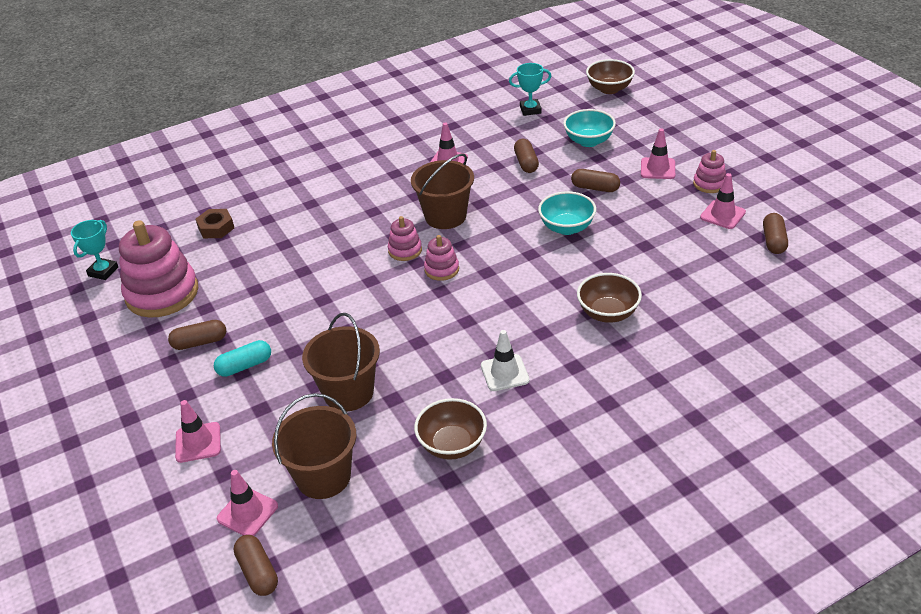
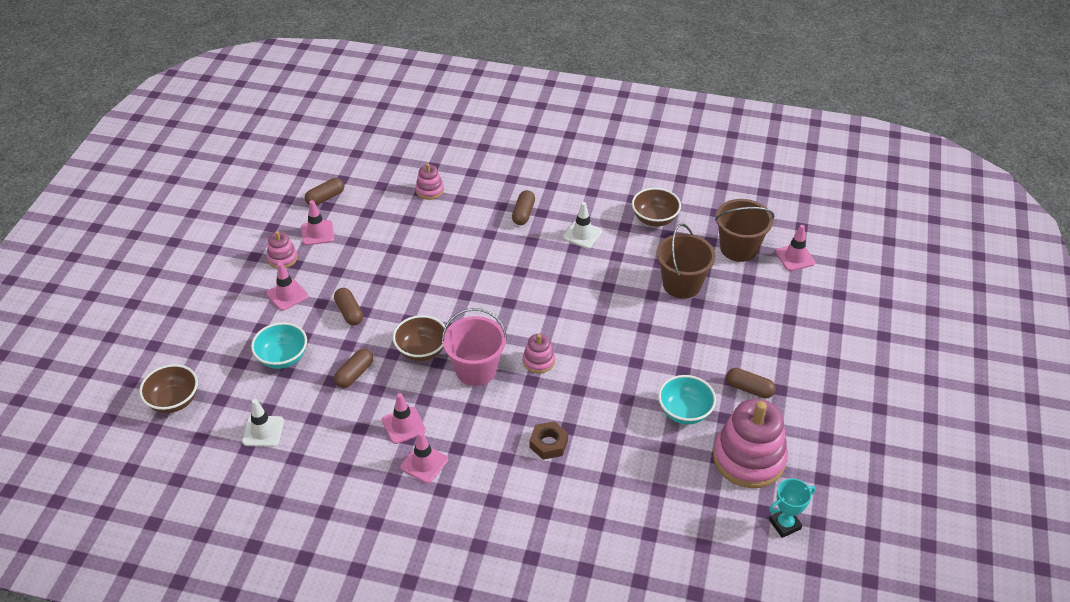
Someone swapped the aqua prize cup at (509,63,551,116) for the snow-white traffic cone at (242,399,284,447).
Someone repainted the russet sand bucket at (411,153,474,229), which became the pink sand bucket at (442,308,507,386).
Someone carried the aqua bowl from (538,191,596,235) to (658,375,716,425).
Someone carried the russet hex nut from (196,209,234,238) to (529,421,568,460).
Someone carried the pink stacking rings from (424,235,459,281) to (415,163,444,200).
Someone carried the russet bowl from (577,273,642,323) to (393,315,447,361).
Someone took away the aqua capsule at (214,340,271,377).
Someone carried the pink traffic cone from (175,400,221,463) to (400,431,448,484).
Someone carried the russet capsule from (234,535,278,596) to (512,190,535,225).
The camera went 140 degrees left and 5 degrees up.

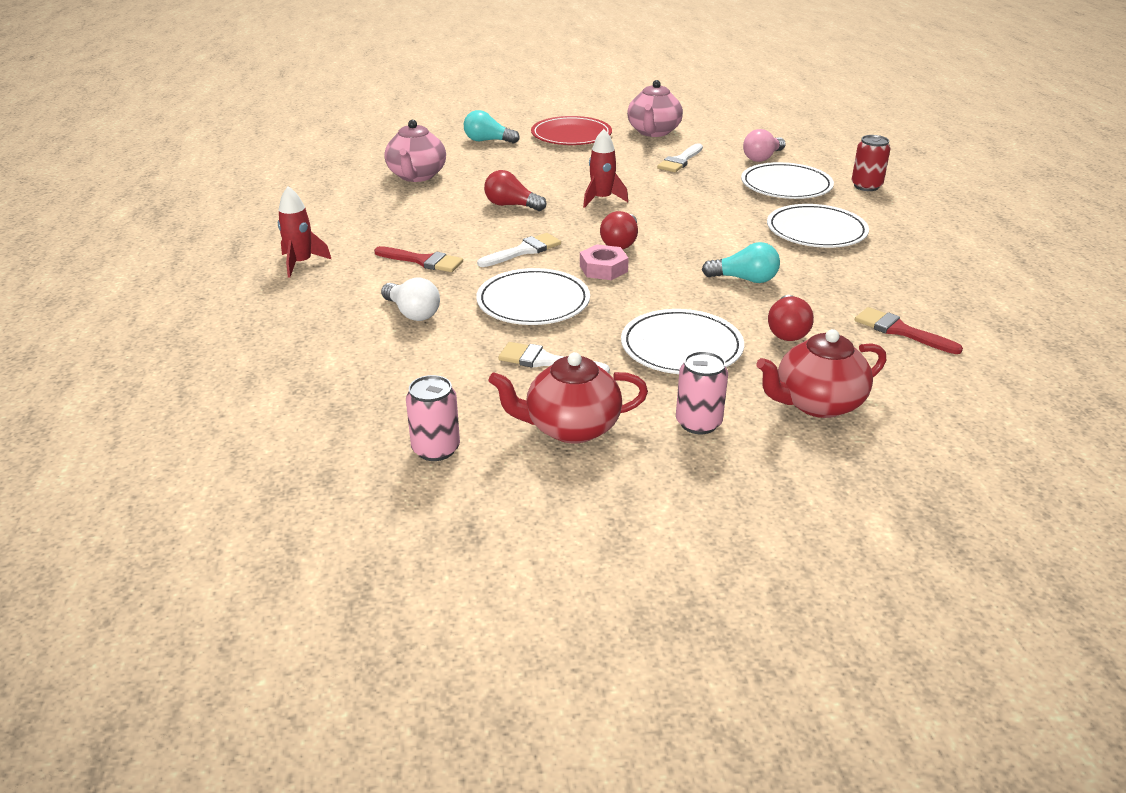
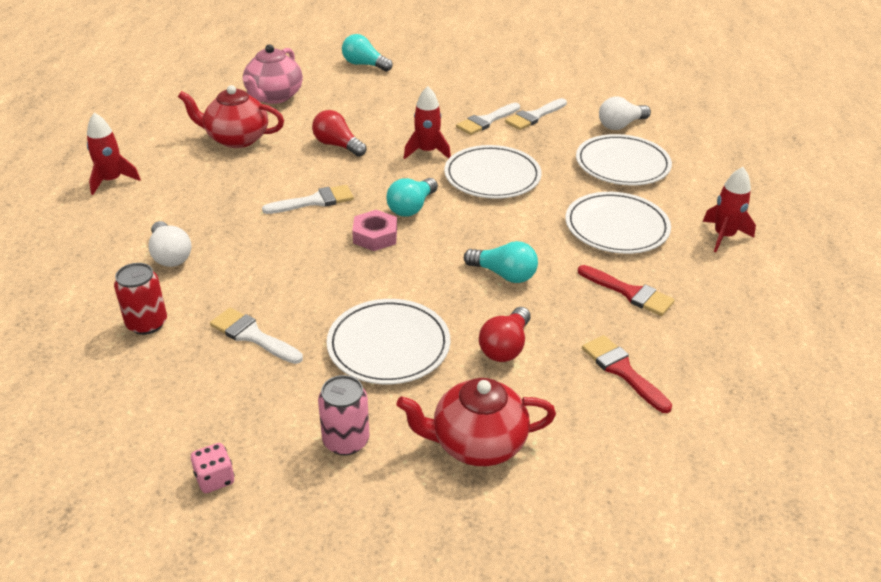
Someone took away the pink tea pot at (627,80,683,137).
Someone took away the crimson dinner plate at (531,116,612,145).
Someone repainted the pink bulb at (743,129,786,162), which became the snow-white bulb at (599,96,651,130).
Someone carried the crimson can from (851,135,890,191) to (114,263,167,335).
Someone repainted the crimson bulb at (600,211,638,249), which became the aqua bulb at (387,178,438,217).
Someone carried the crimson brush from (374,246,463,272) to (578,265,675,316).
Someone carried the snow-white dinner plate from (476,268,590,325) to (444,145,542,199).
Someone carried the crimson tea pot from (488,352,648,444) to (178,85,284,148).
Someone took away the pink can at (406,375,460,461).
Someone put down the snow-white brush at (456,103,520,135).
Someone put down the crimson spaceship at (703,167,756,252).
Someone put down the pink dice at (191,443,235,493).
The camera went 15 degrees right and 5 degrees up.

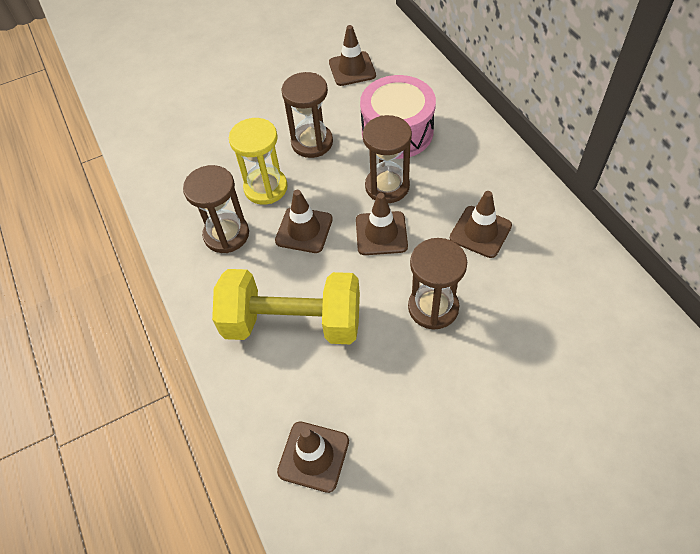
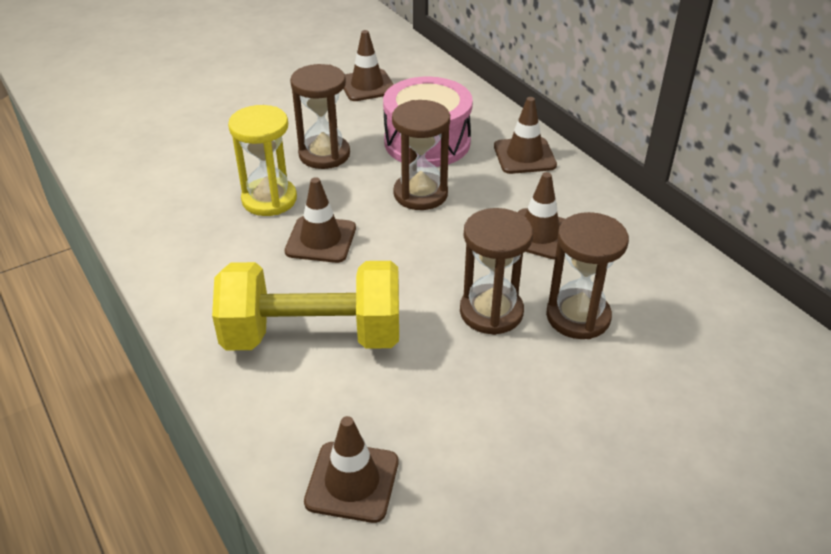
Someone carried the russet sand timer from (183,165,249,253) to (546,212,629,339).
Someone carried the russet traffic cone from (356,193,408,255) to (494,97,557,174).
The camera went 10 degrees left and 15 degrees down.

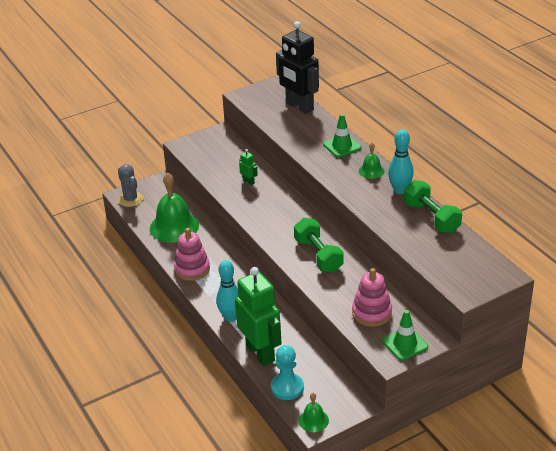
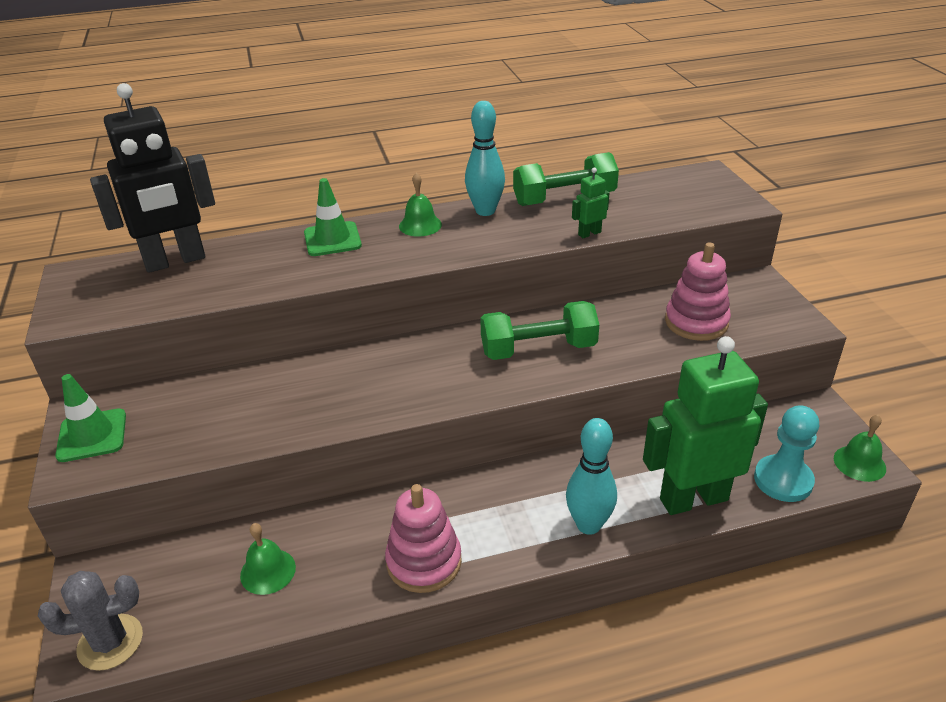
Someone carried the leaf-green toy robot from (239,149,258,186) to (572,167,609,238).
Someone scaled the leaf-green bell at (150,173,199,243) by 0.49.
Someone carried the leaf-green traffic cone from (382,310,428,361) to (55,374,126,462).
The camera went 75 degrees left and 0 degrees up.

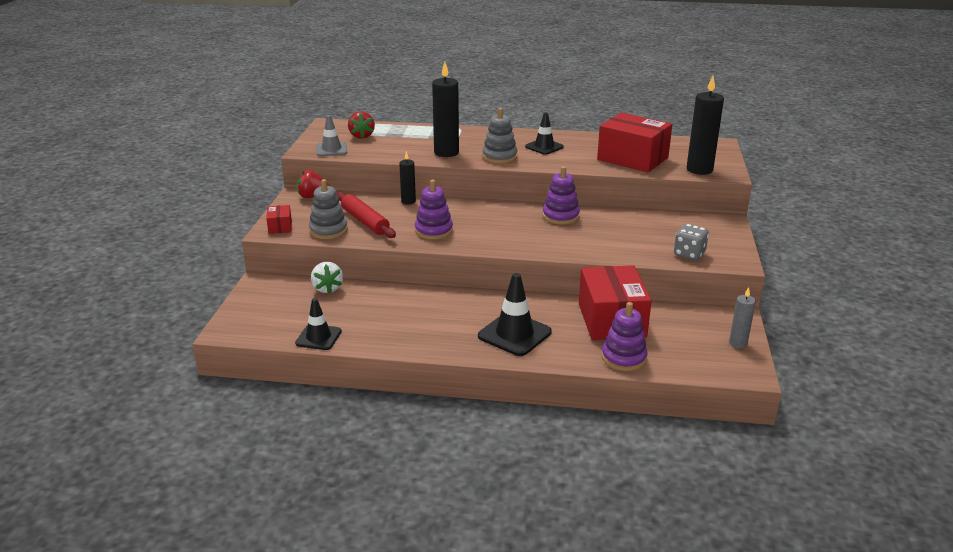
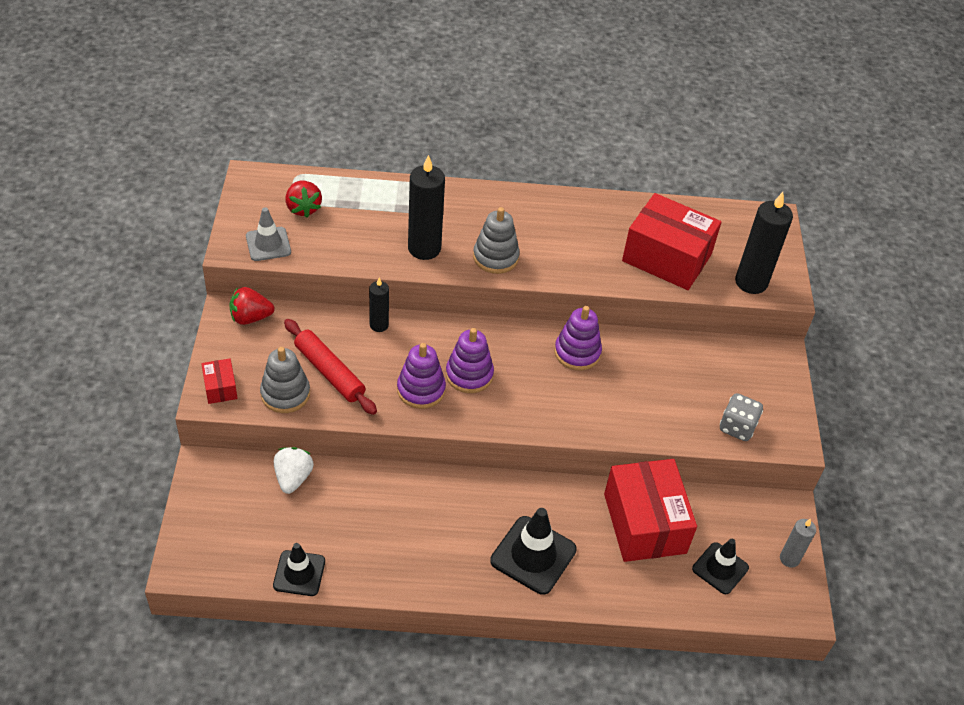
Someone carried the ebony traffic cone from (525,112,564,155) to (692,539,749,594).
Someone rotated the snow-white berry at (311,262,343,294) by 150 degrees counterclockwise.
Someone carried the royal purple stacking rings from (602,302,648,371) to (446,328,494,393).
The camera went 10 degrees left and 20 degrees up.

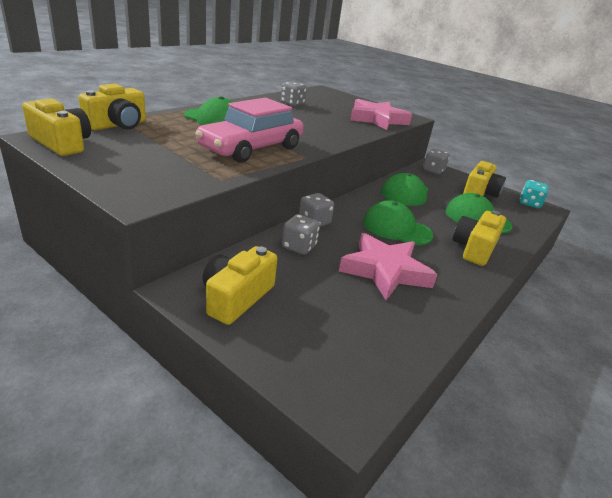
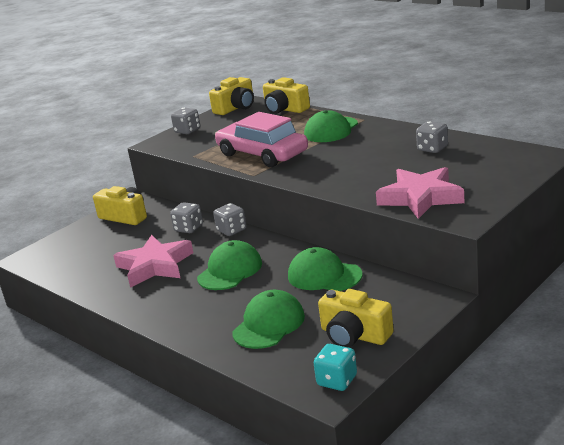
Someone carried the gray dice from (423,149,450,174) to (171,108,200,134).
Someone took away the bright yellow compact camera at (452,211,506,266).
The camera went 100 degrees right and 5 degrees down.

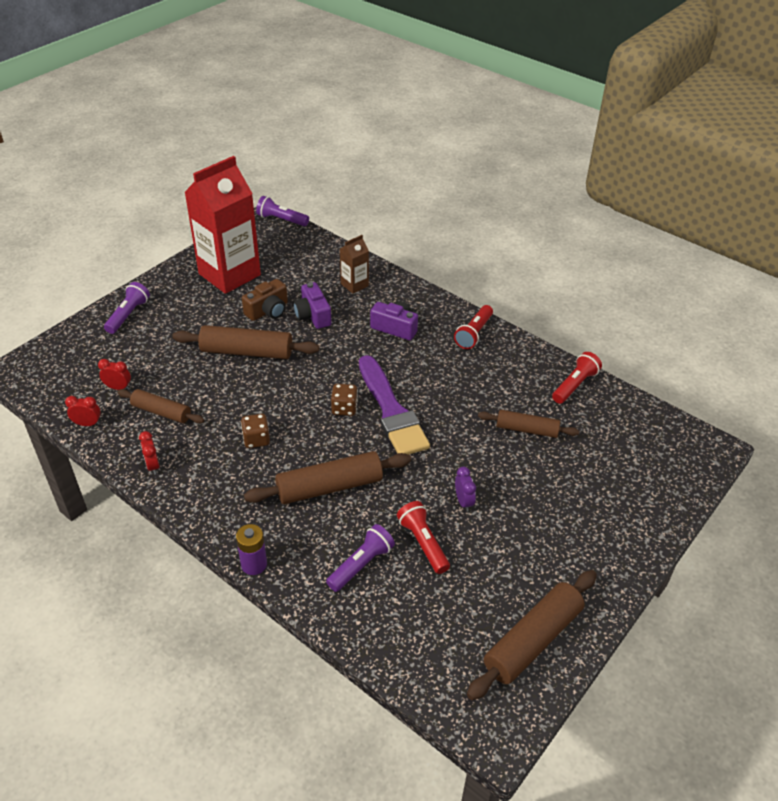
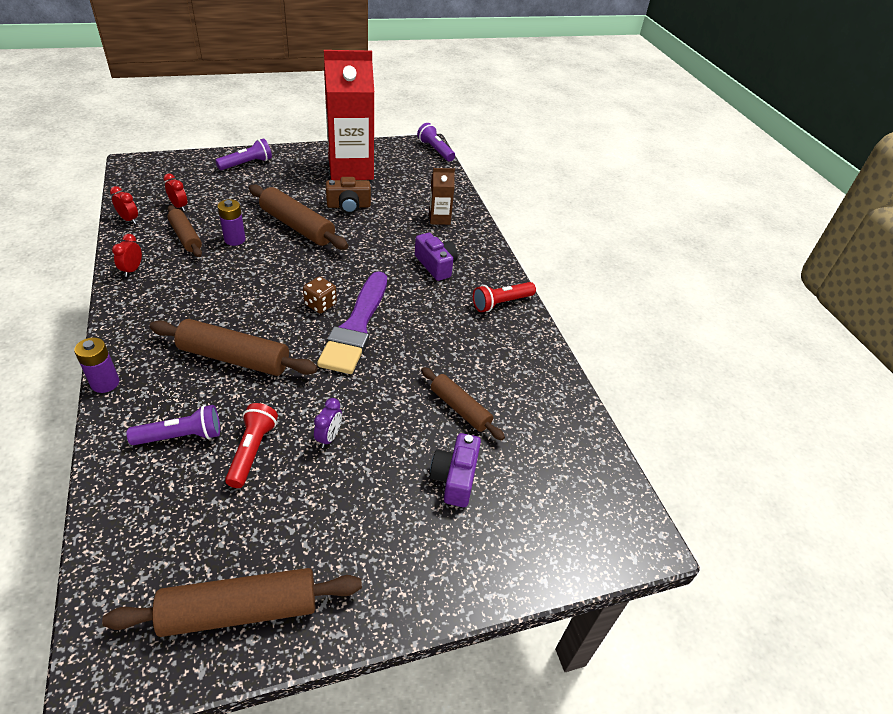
Someone carried the royal purple compact camera from (293,282,332,329) to (430,433,481,507).
Someone took away the crimson pocket torch at (552,352,602,404).
Someone took away the russet dice at (241,414,270,448).
Someone put down the royal purple power cell at (218,199,246,246).
The camera went 30 degrees right and 0 degrees up.

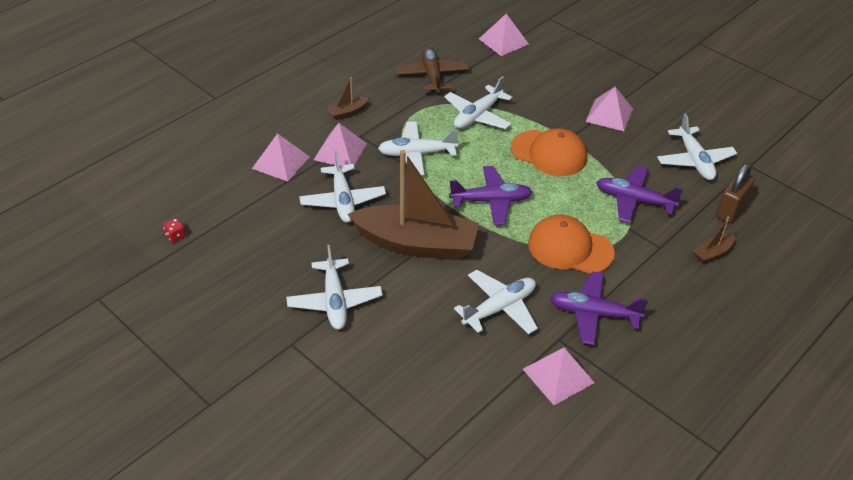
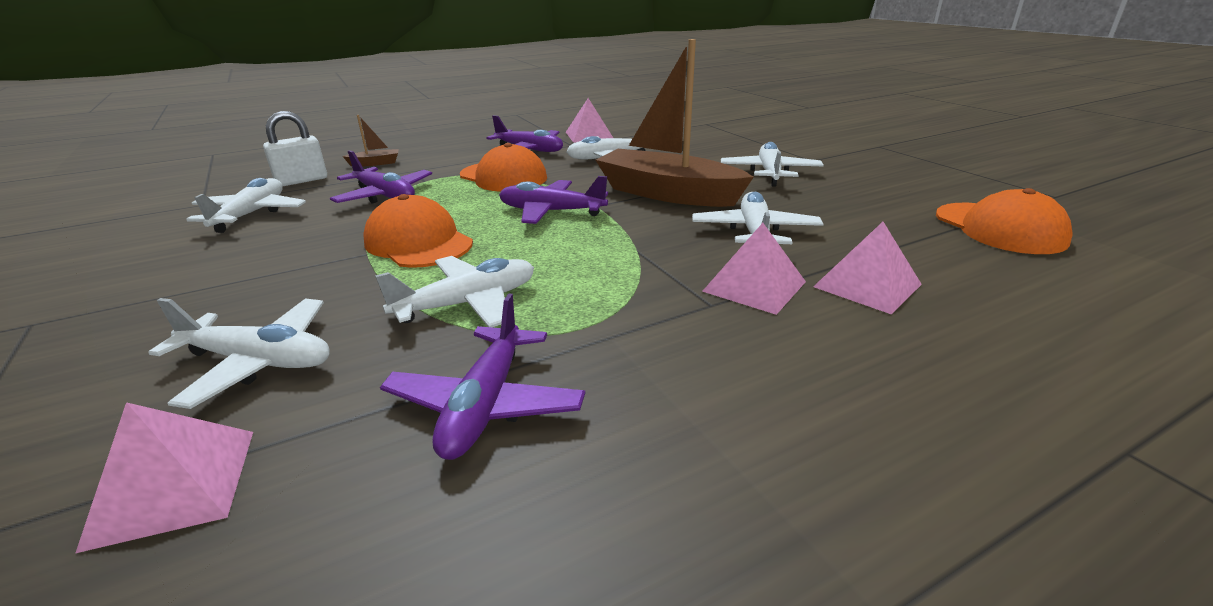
Someone repainted the russet plane at (395,47,469,94), which became the royal purple plane at (380,293,585,460).
Someone took away the russet sailboat at (327,77,369,120).
Someone took away the pink pyramid at (585,87,633,131).
Someone carried the snow-white plane from (378,121,459,175) to (148,298,330,409).
Someone repainted the russet lock at (716,163,755,223), which became the snow-white lock at (263,111,327,186).
Someone swapped the crimson dice at (163,218,186,243) for the orange cap at (936,188,1073,254).
The camera went 160 degrees left and 15 degrees down.

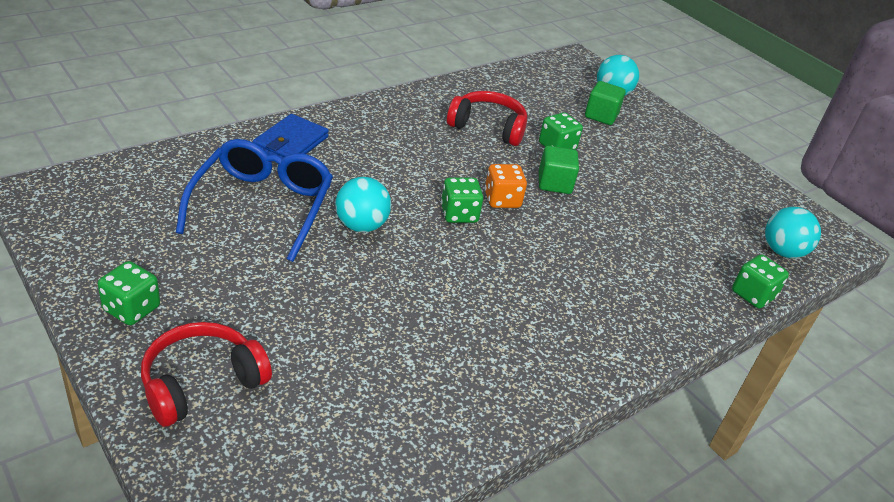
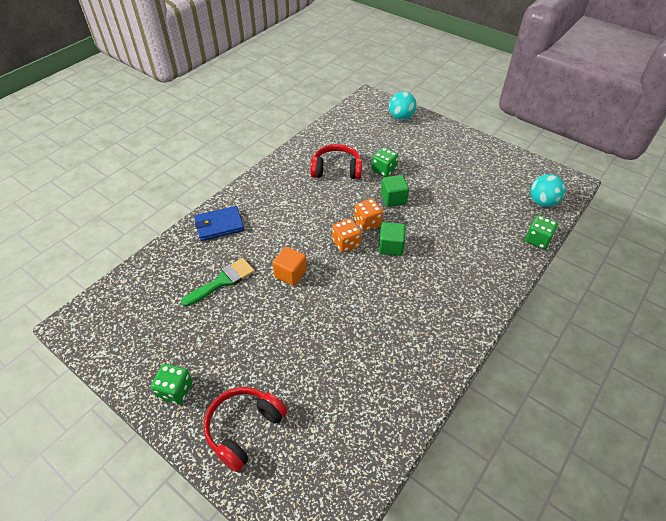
Someone carried the leaf-green cube from (585,81,626,125) to (379,222,406,256).
Someone rotated the royal blue card wallet at (253,114,329,158) by 60 degrees clockwise.
Someone swapped the royal blue glasses at (176,139,333,262) for the leaf-green brush at (181,258,255,307).
Someone swapped the aqua ball at (335,177,391,232) for the orange cube at (273,247,307,286).
Someone repainted the leaf-green dice at (441,177,483,223), which became the orange dice at (332,219,361,252).
The camera went 10 degrees left and 10 degrees up.

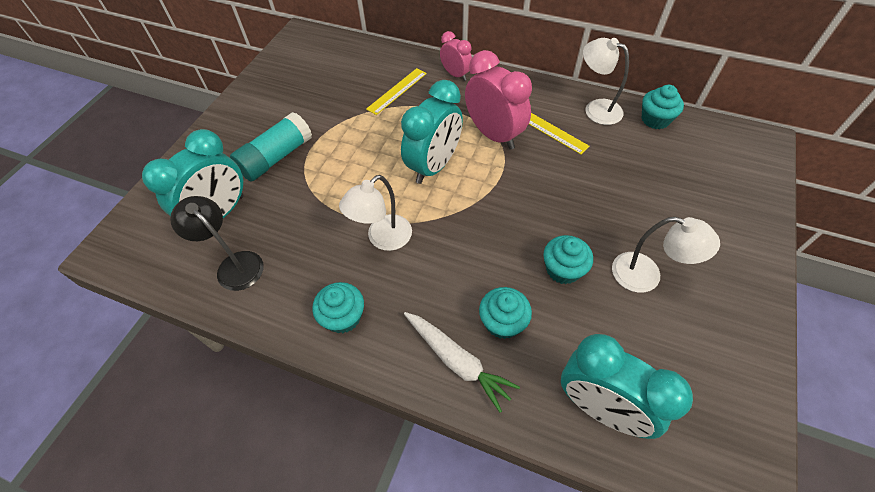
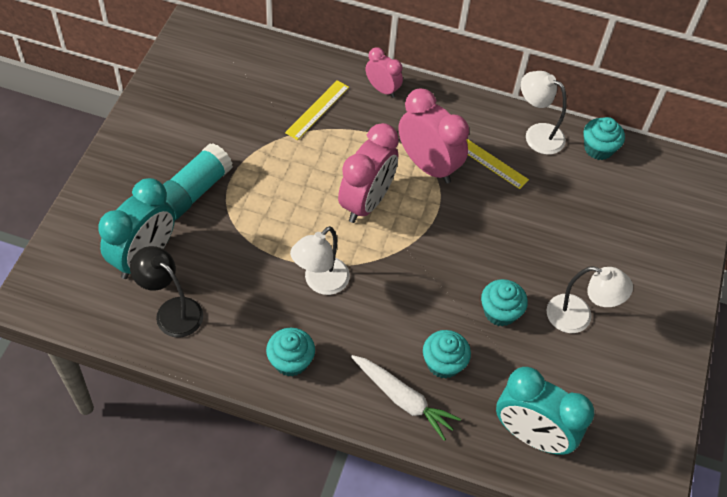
Someone repainted the aqua alarm clock at (401,80,463,184), which became the pink alarm clock at (338,123,399,223).
The camera went 10 degrees left and 0 degrees up.

